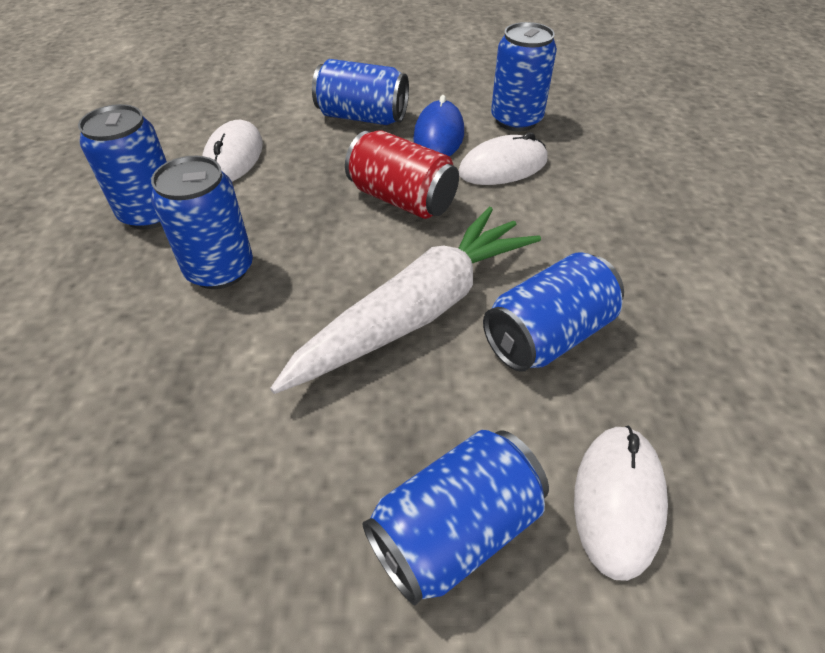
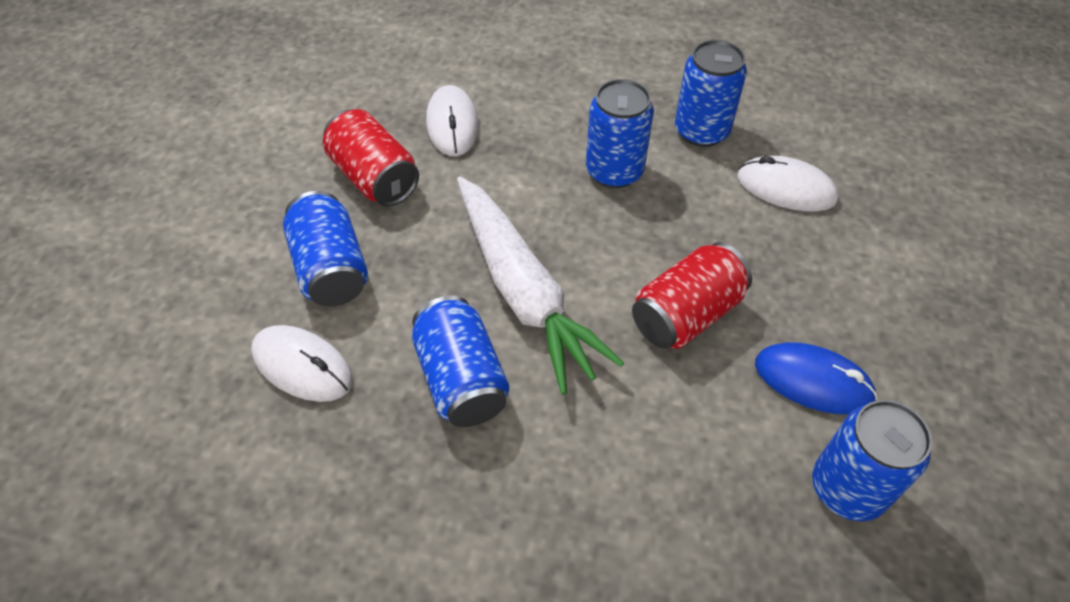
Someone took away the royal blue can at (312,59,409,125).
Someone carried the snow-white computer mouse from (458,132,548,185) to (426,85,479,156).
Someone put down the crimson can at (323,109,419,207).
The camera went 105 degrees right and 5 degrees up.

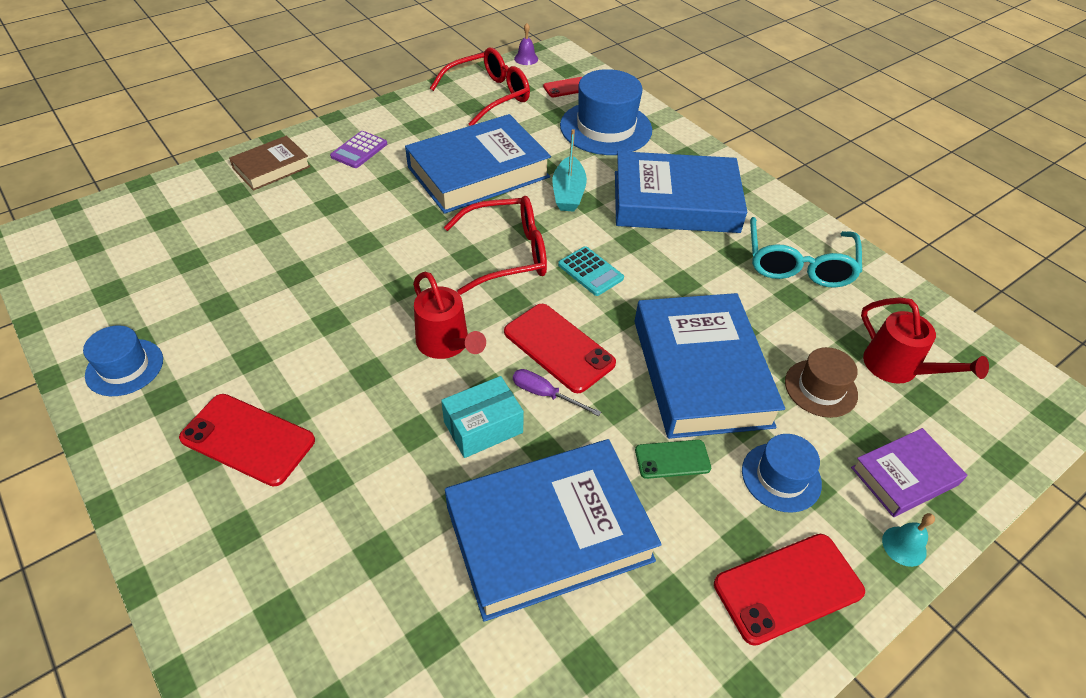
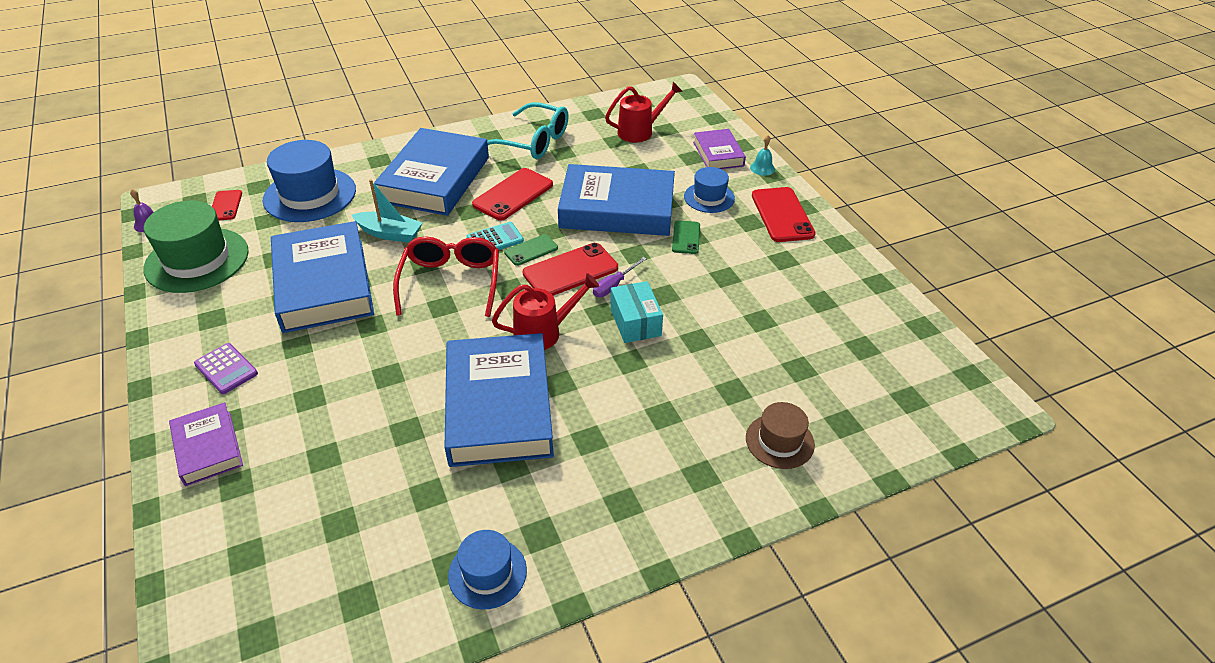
Someone swapped the crimson glasses at (430,48,530,126) for the leaf-green tall hat at (143,200,249,293).
Someone repainted the russet book at (229,135,311,191), which became the royal purple book at (169,402,243,486).
Someone carried the russet tall hat from (785,347,858,418) to (746,402,815,469).
Someone carried the crimson smartphone from (179,394,315,487) to (472,168,553,221).
Someone carried the royal blue book from (445,439,662,622) to (445,333,554,467).
Someone put down the leaf-green smartphone at (504,234,558,266).
The camera went 75 degrees left and 5 degrees down.

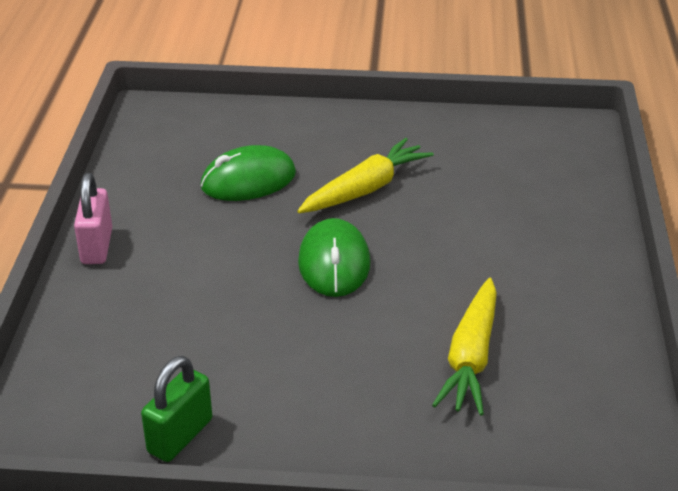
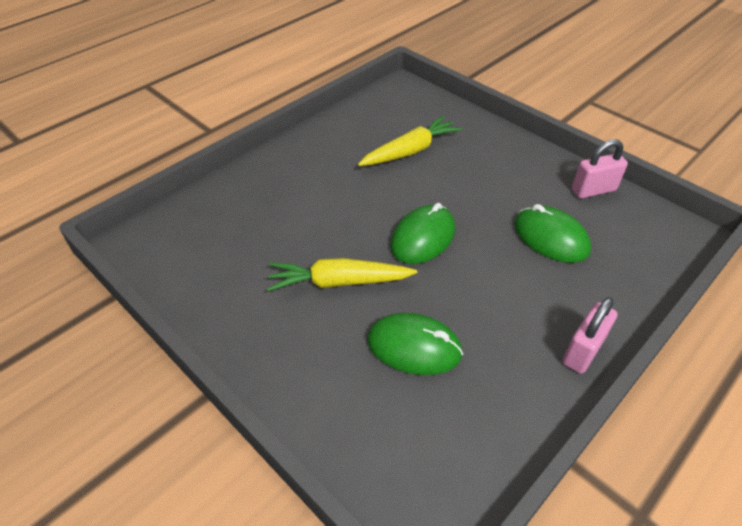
Someone repainted the leaf-green lock at (141,356,212,462), which became the pink lock at (572,139,628,199).
Someone put down the leaf-green computer mouse at (514,204,591,263).
The camera went 140 degrees left and 10 degrees up.

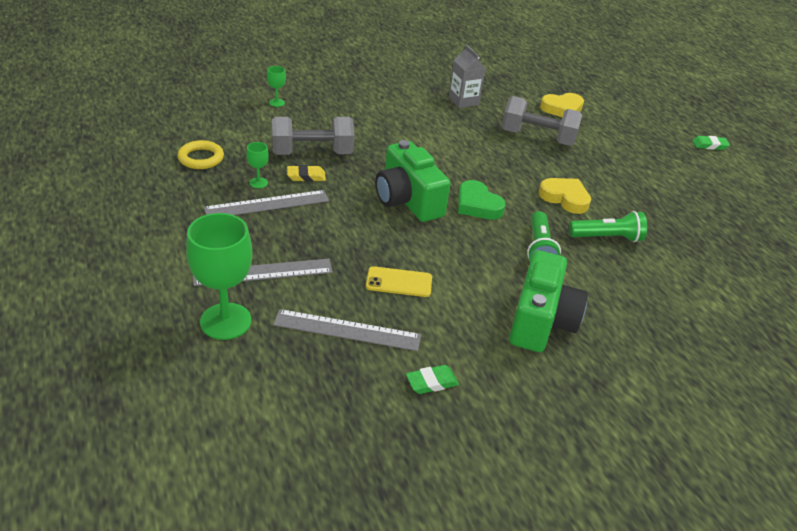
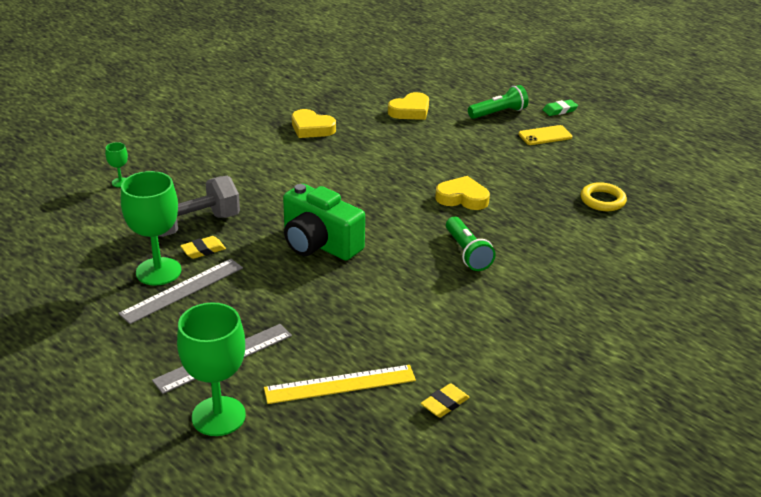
Someone swapped the gray milk carton at (449,45,486,108) for the bright yellow heart at (292,109,336,138).
Someone took away the gray dumbbell at (502,96,582,146).
Someone carried the bright yellow hoop from (177,140,224,169) to (580,182,627,211).
Someone scaled the leaf-green goblet at (246,142,269,188) by 2.22.
Someone took away the leaf-green heart at (458,180,506,220).
Someone carried the leaf-green pocket torch from (569,211,647,242) to (468,85,528,119).
Someone took away the leaf-green compact camera at (509,250,588,352).
Someone carried the bright yellow smartphone from (366,266,432,297) to (518,125,572,145).
Someone repainted the gray straightedge at (273,309,421,351), which became the bright yellow straightedge at (264,365,416,404).
Someone repainted the leaf-green pencil eraser at (406,365,459,394), which became the bright yellow pencil eraser at (421,383,470,418).
The camera went 20 degrees left and 5 degrees down.

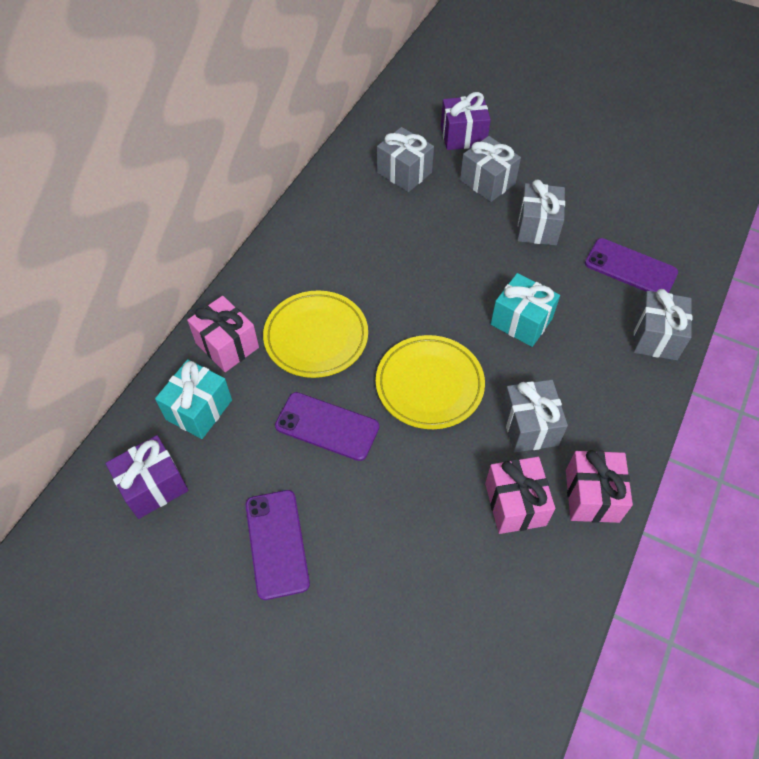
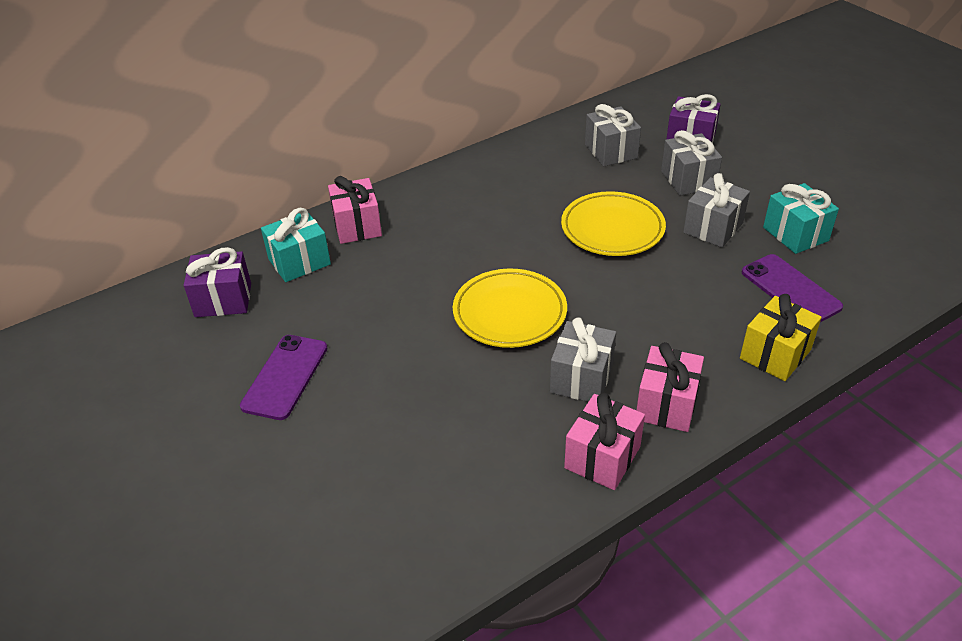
Someone carried the aqua wrapped gift from (491,273,560,347) to (763,183,839,254).
Someone repainted the gray wrapped gift at (633,289,692,360), which became the bright yellow wrapped gift at (740,294,822,381).
Someone carried the bright yellow dinner plate from (263,290,368,378) to (561,191,666,256).
Someone took away the royal purple smartphone at (275,392,379,461).
Someone carried the pink wrapped gift from (485,457,555,534) to (637,342,704,432).
The camera went 30 degrees right and 15 degrees down.

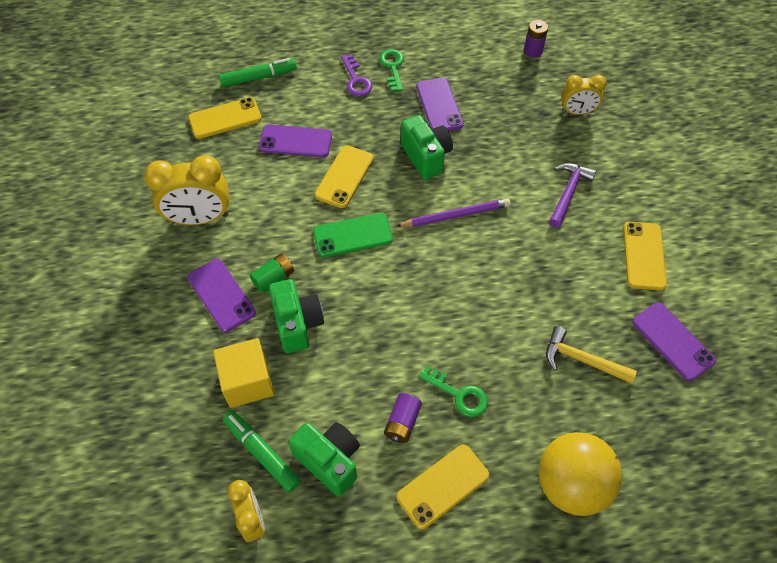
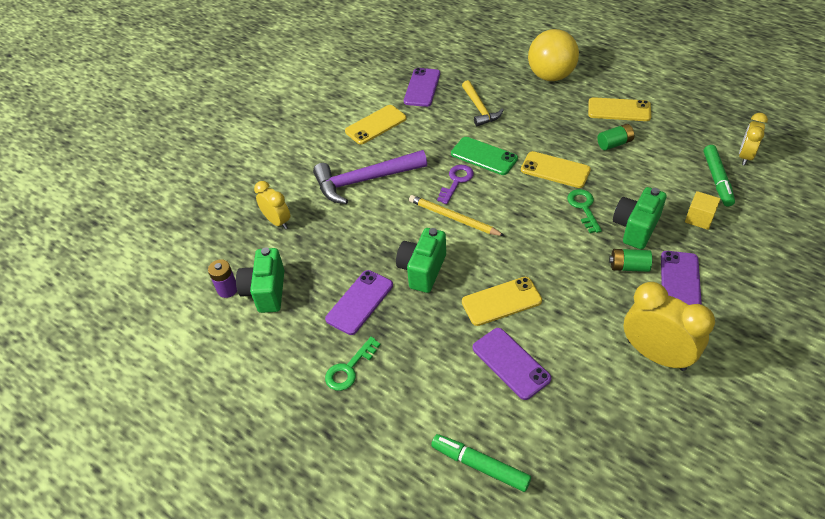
Someone carried the royal purple key from (341,54,372,96) to (437,165,474,204).
Someone carried the bright yellow smartphone from (188,97,262,139) to (521,151,591,188).
Someone scaled the royal purple claw hammer at (549,163,596,228) by 1.61.
Someone repainted the royal purple lead pencil at (396,198,511,227), which became the bright yellow lead pencil at (409,195,505,236).
Someone carried the leaf-green smartphone from (313,213,393,257) to (451,137,518,175).
Someone scaled the bright yellow cube at (213,338,274,408) by 0.64.
Someone carried the leaf-green key from (419,366,488,417) to (567,189,602,233).
Someone repainted the royal purple power cell at (384,393,422,443), which became the leaf-green power cell at (597,124,634,150).
Someone carried the leaf-green compact camera from (288,422,360,496) to (236,247,285,313).
The camera went 130 degrees left and 10 degrees down.

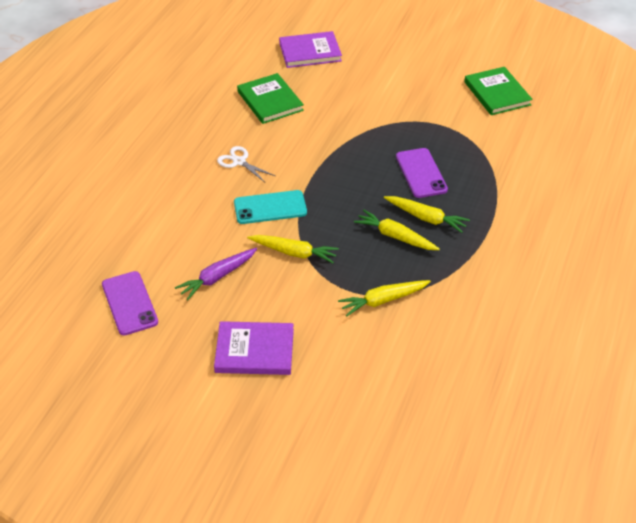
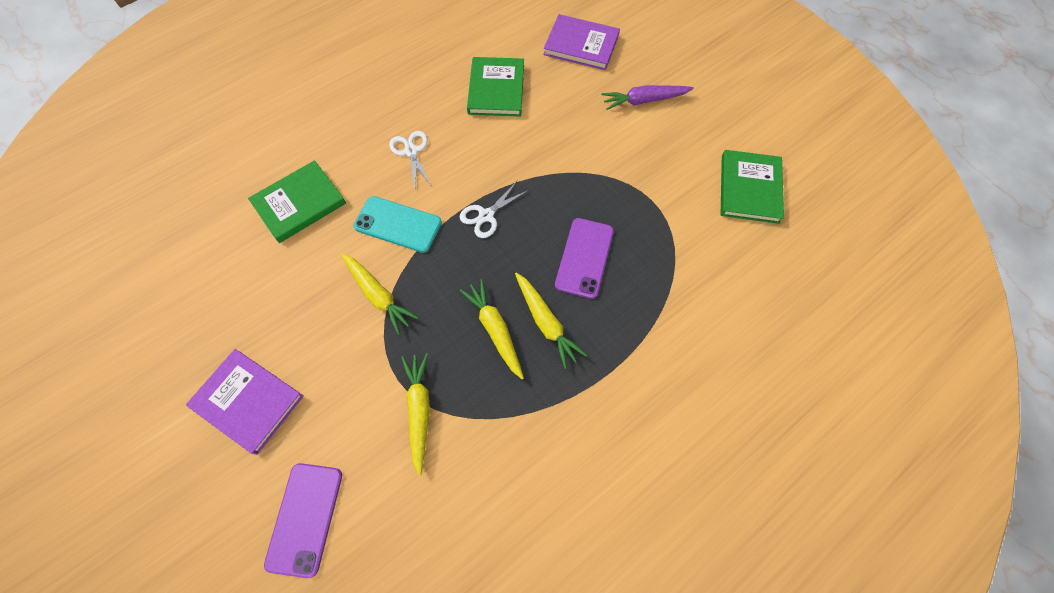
Someone carried the royal purple carrot from (175,248,257,300) to (602,85,694,110).
Someone carried the royal purple smartphone from (102,271,158,335) to (264,463,342,578).
Someone rotated the bright yellow carrot at (338,280,431,316) by 75 degrees clockwise.
Someone put down the leaf-green book at (248,160,346,243).
Someone put down the snow-white shears at (460,181,529,238).
The camera went 30 degrees right and 20 degrees up.

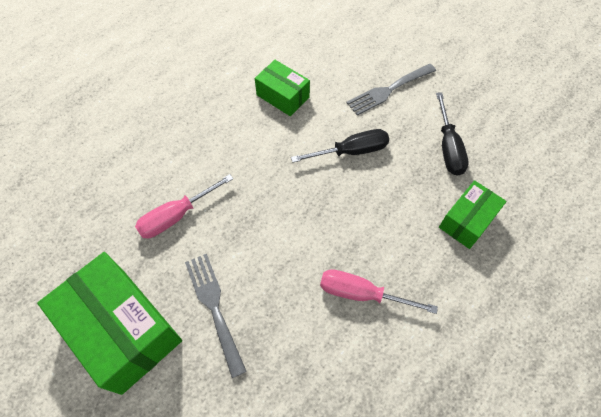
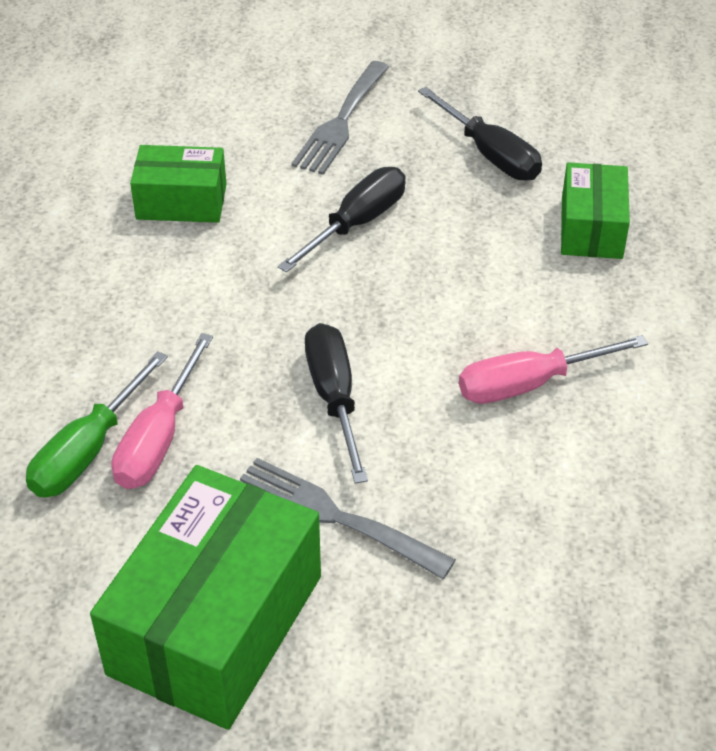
Someone rotated the leaf-green box at (37,252,182,395) by 75 degrees counterclockwise.
Someone put down the ebony screwdriver at (305,323,368,484).
Someone put down the leaf-green screwdriver at (26,351,168,498).
The camera went 35 degrees left and 15 degrees down.

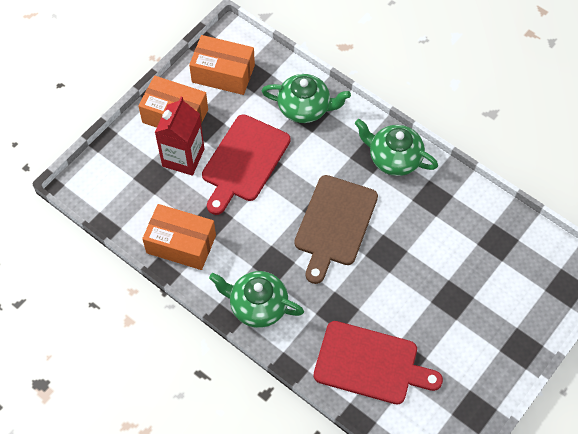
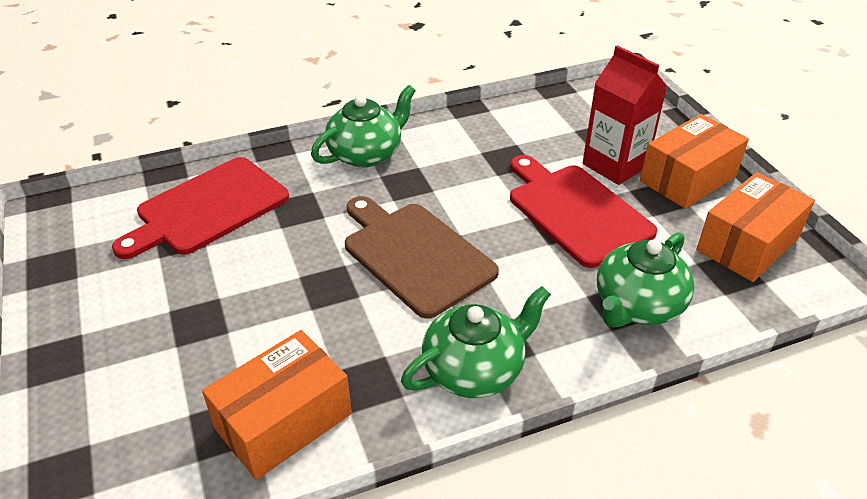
Someone carried the orange box from (142,204,216,270) to (202,330,352,480).
The camera went 120 degrees right and 20 degrees down.

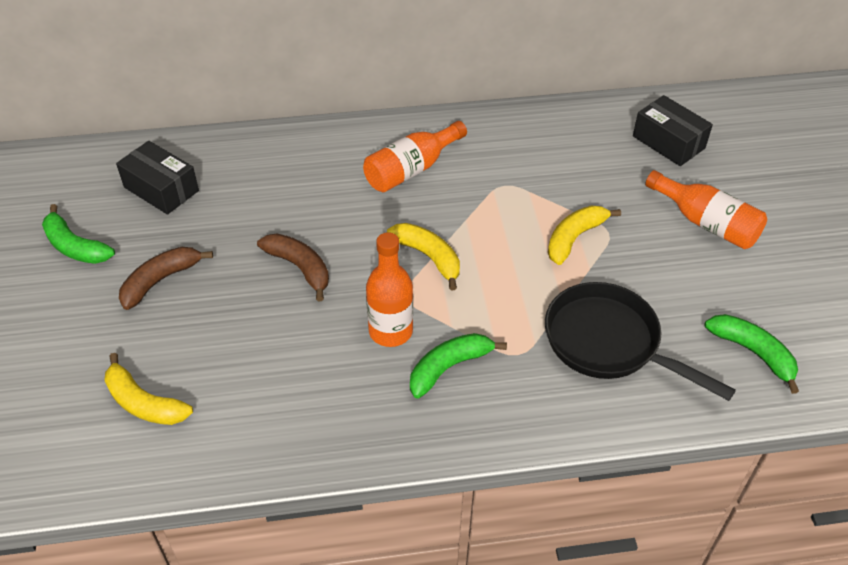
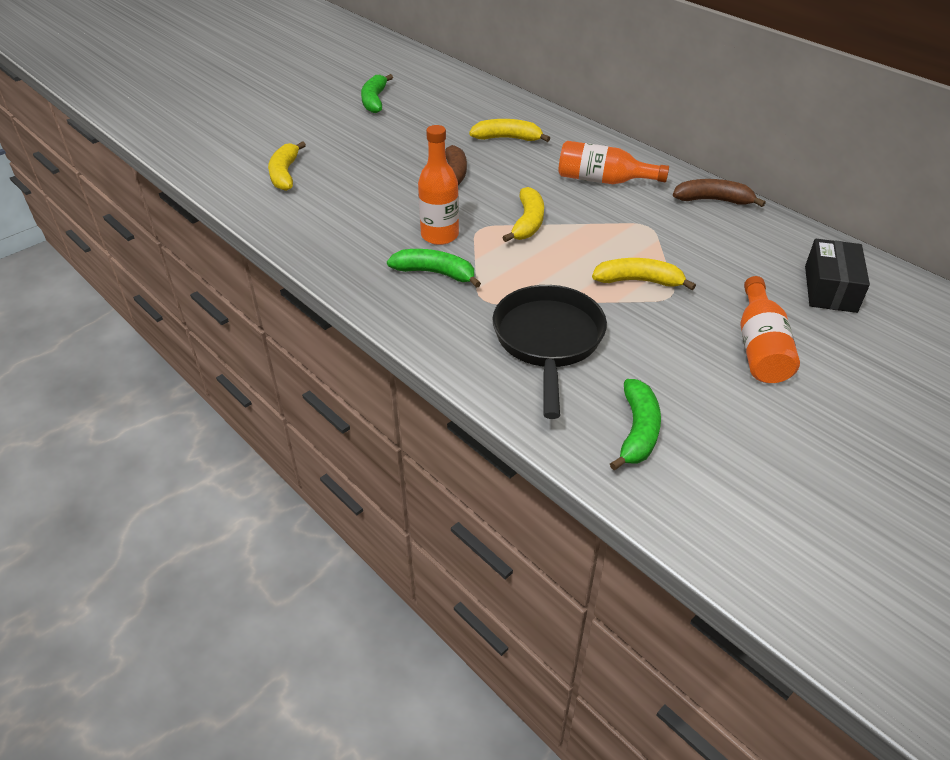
Someone took away the ebony box at (116,141,199,215).
Someone carried the russet toy banana from (119,247,213,310) to (673,179,766,207).
Someone put down the bright yellow toy banana at (469,119,550,142).
The camera went 55 degrees right and 5 degrees down.

